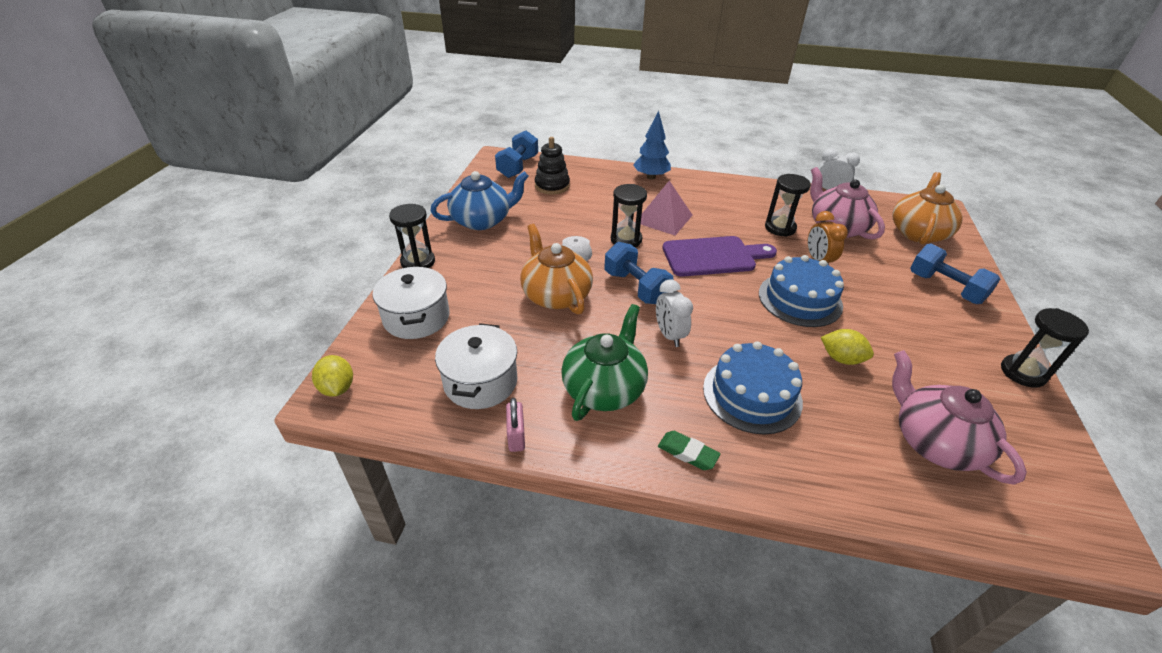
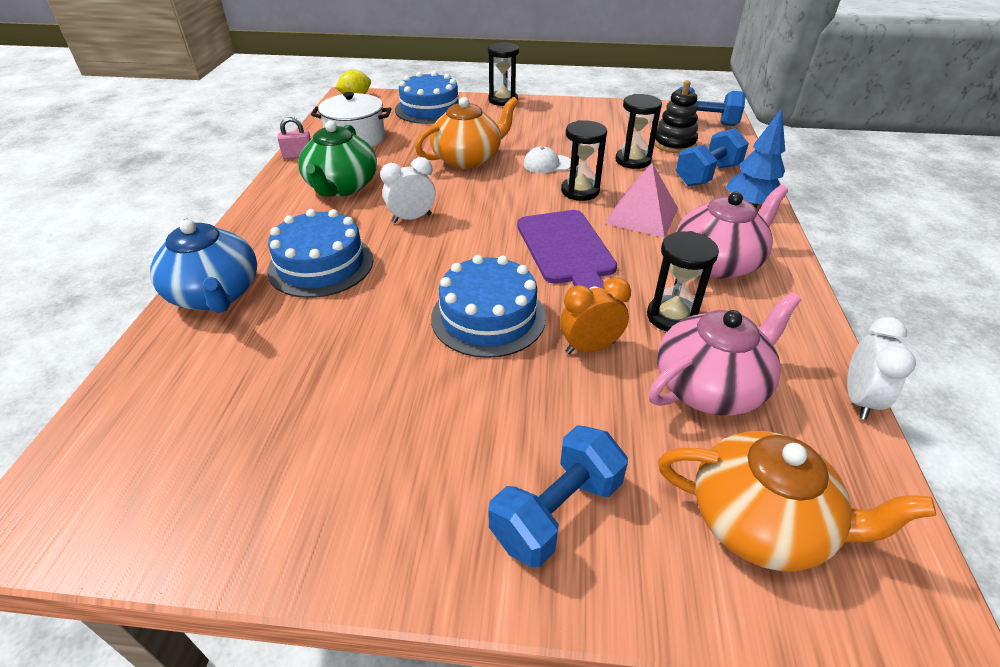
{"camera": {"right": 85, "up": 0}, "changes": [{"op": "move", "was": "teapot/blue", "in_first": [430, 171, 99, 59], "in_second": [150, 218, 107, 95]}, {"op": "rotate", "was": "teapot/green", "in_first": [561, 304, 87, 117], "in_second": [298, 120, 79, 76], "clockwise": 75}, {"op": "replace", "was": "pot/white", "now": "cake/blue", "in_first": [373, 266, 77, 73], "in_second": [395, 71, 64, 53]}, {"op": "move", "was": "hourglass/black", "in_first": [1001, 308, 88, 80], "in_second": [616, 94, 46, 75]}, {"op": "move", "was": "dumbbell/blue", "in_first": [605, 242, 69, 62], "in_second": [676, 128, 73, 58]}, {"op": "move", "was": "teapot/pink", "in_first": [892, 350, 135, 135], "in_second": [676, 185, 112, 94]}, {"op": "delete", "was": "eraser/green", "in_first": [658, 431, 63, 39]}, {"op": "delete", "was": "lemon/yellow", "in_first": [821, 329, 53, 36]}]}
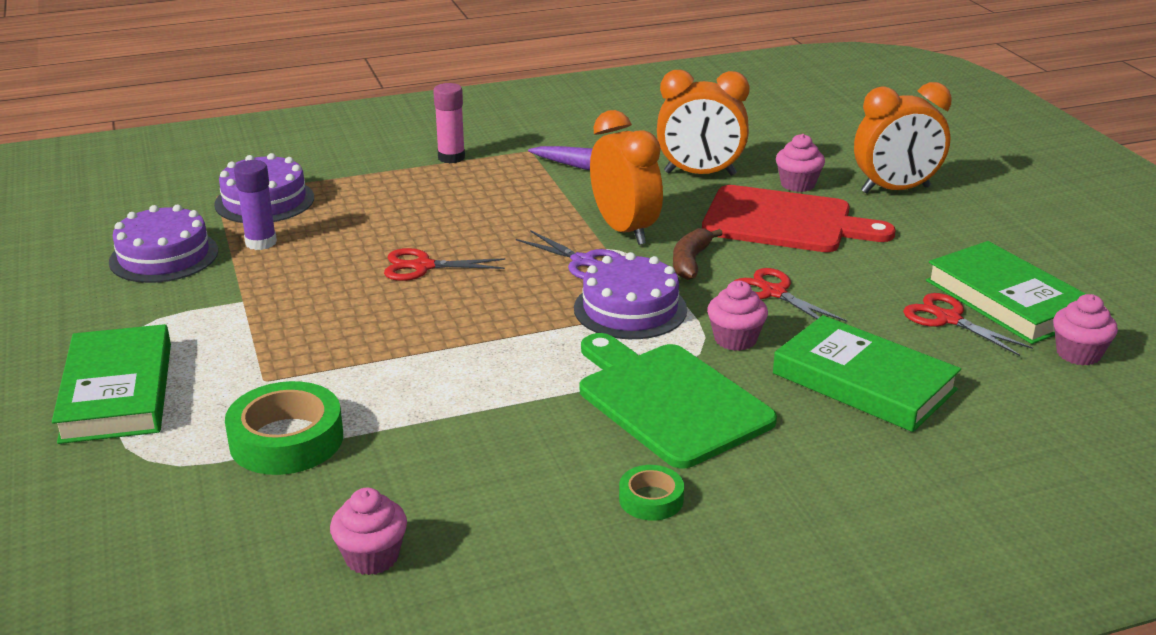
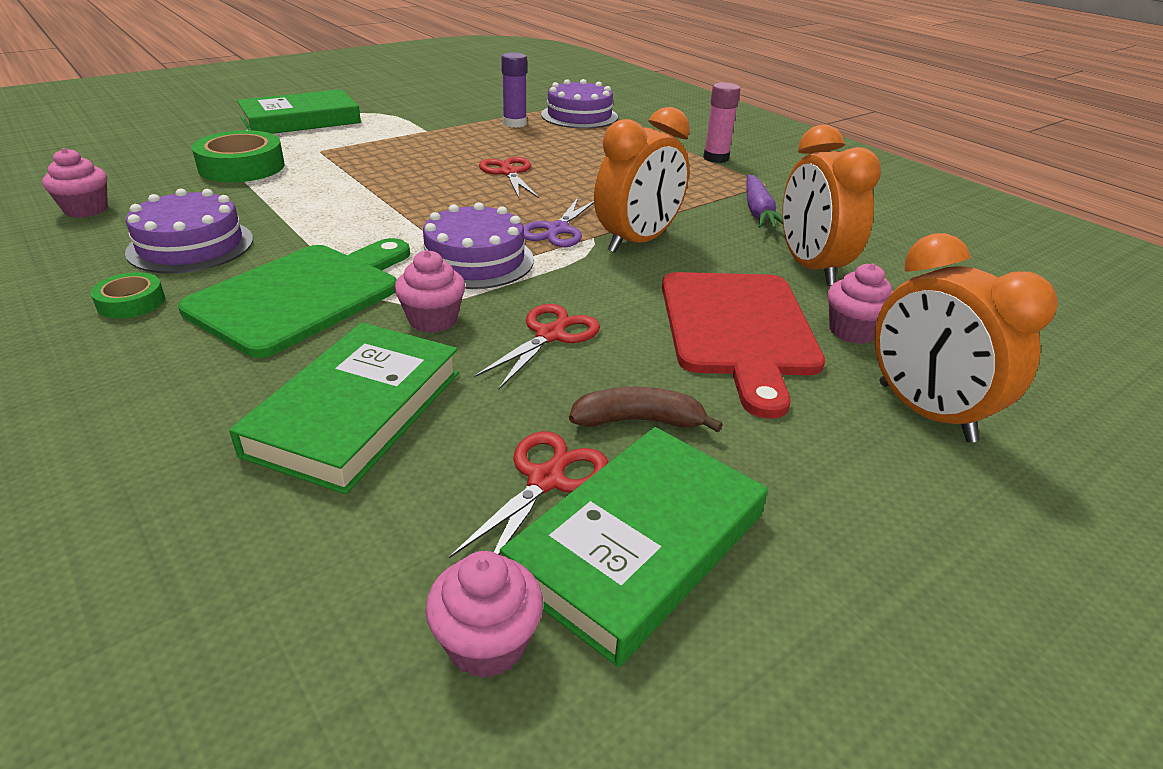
{"camera": {"right": 70, "up": 5}, "changes": [{"op": "move", "was": "cake/purple", "in_first": [109, 204, 109, 79], "in_second": [125, 188, 128, 86]}, {"op": "move", "was": "banana/brown", "in_first": [673, 228, 50, 52], "in_second": [569, 387, 154, 45]}]}
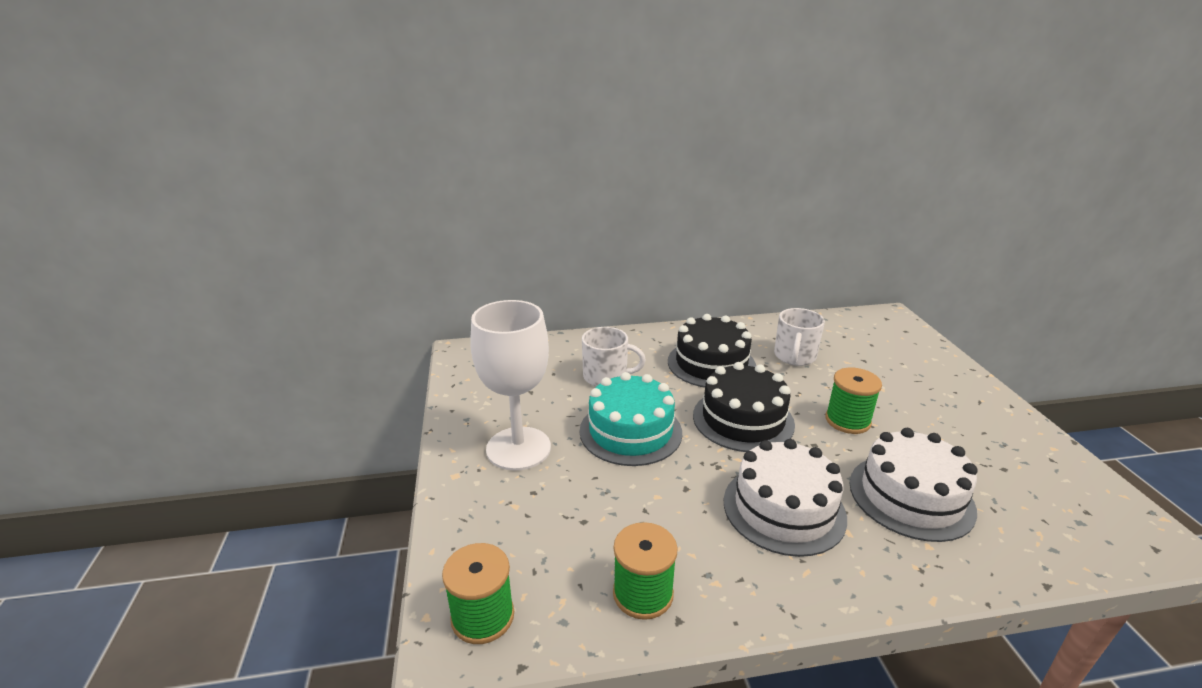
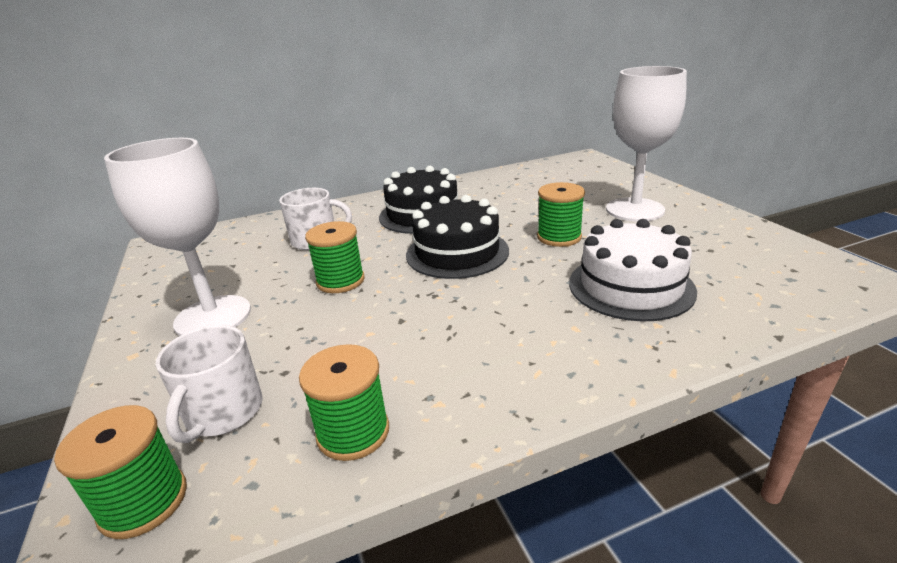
{"camera": {"right": -10, "up": 0}, "changes": [{"op": "move", "was": "mug/white", "in_first": [774, 308, 51, 58], "in_second": [156, 325, 107, 118]}, {"op": "replace", "was": "cake/turquoise", "now": "spool/green", "in_first": [580, 372, 102, 94], "in_second": [305, 221, 60, 72]}, {"op": "insert", "now": "goblet/white", "in_second": [606, 66, 81, 155]}, {"op": "delete", "was": "cake/white", "in_first": [724, 439, 123, 118]}]}
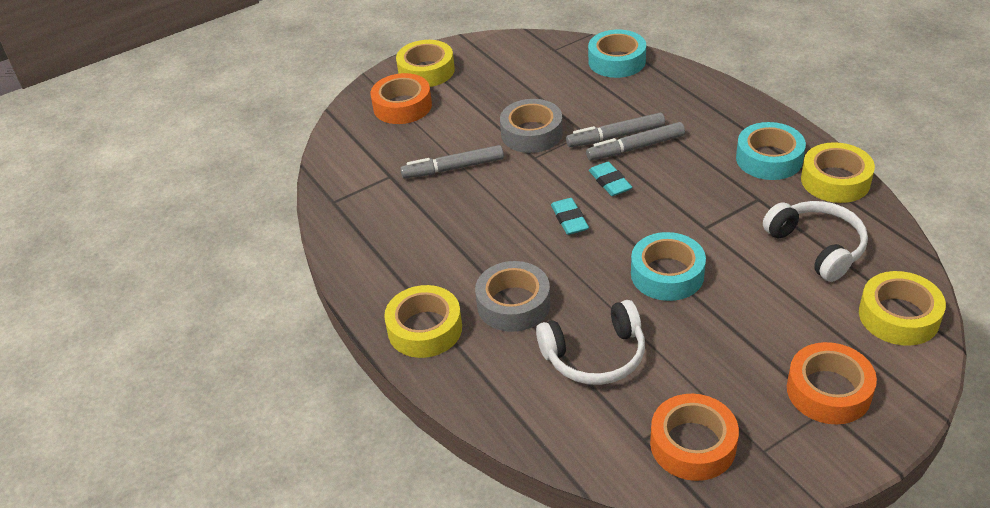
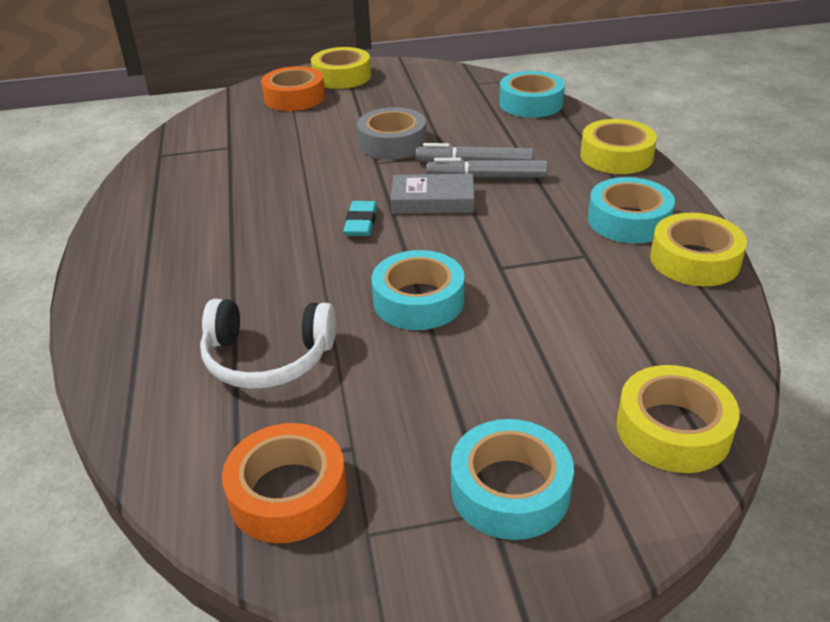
{"camera": {"right": 20, "up": -5}, "changes": [{"op": "replace", "was": "eraser/turquoise", "now": "book/grey", "in_first": [589, 162, 43, 34], "in_second": [391, 174, 83, 40]}, {"op": "recolor", "was": "tape/orange", "now": "tape/turquoise", "in_first": [787, 342, 90, 82], "in_second": [451, 419, 123, 121]}, {"op": "move", "was": "tape/yellow", "in_first": [384, 285, 78, 73], "in_second": [580, 119, 77, 55]}, {"op": "delete", "was": "marker/grey", "in_first": [400, 145, 104, 34]}, {"op": "delete", "was": "tape/grey", "in_first": [475, 261, 76, 71]}, {"op": "delete", "was": "headphones/white", "in_first": [763, 201, 105, 81]}]}
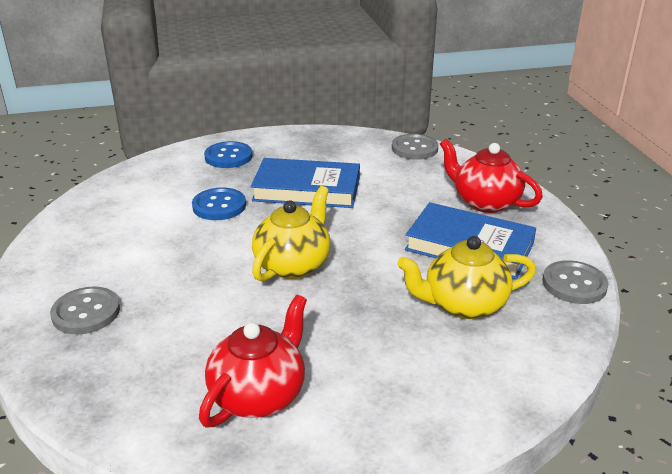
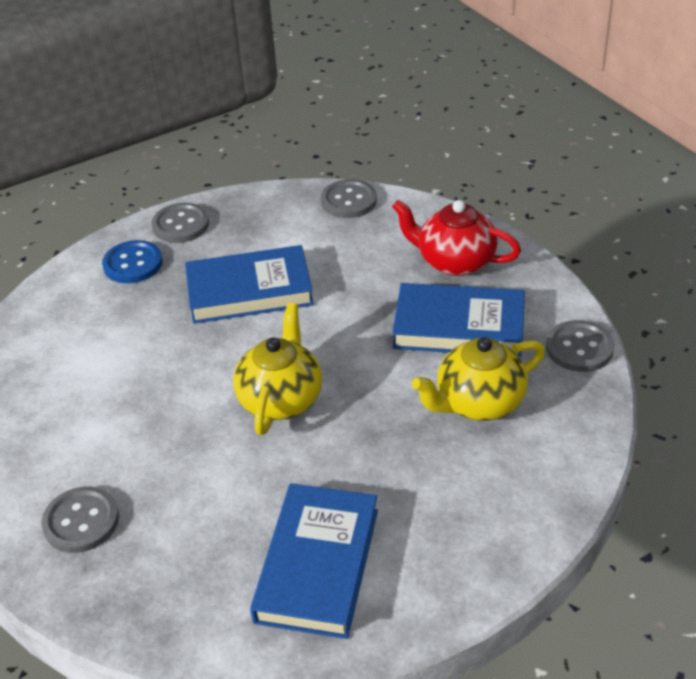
{"camera": {"right": -15, "up": 10}, "changes": [{"op": "insert", "now": "button/grey", "in_second": [151, 203, 58, 40]}, {"op": "replace", "was": "teapot/red", "now": "book/blue", "in_first": [199, 294, 108, 133], "in_second": [250, 483, 128, 156]}, {"op": "delete", "was": "button/blue", "in_first": [192, 188, 54, 32]}]}
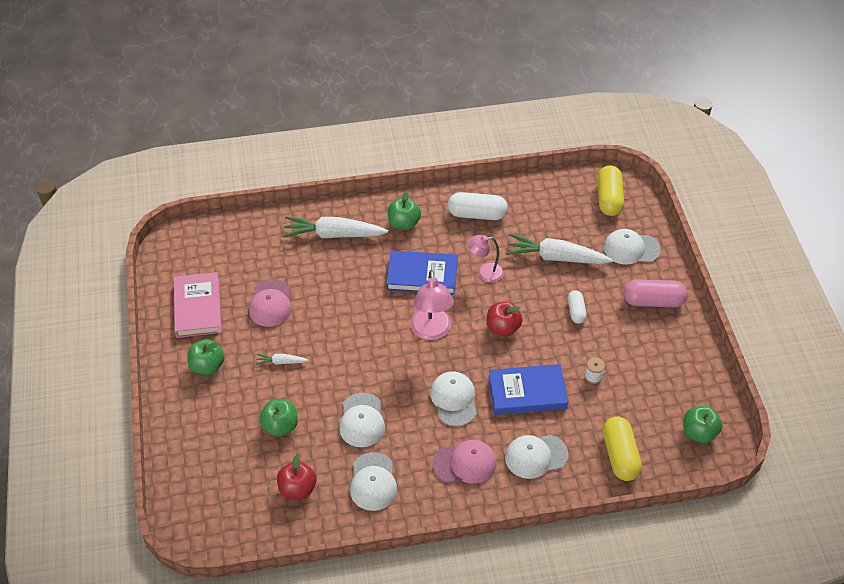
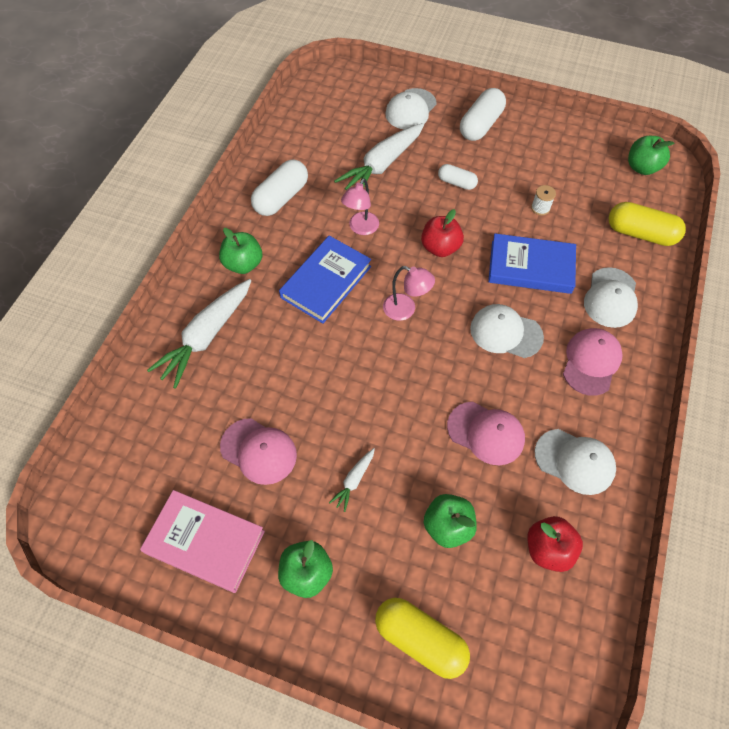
{"camera": {"right": -60, "up": 10}, "changes": [{"op": "move", "was": "capsule/yellow", "in_first": [597, 165, 27, 51], "in_second": [375, 598, 95, 81]}, {"op": "resize", "was": "lamp/pink", "in_first": [410, 270, 44, 70], "in_second": [383, 266, 52, 55], "ratio": 0.65}, {"op": "recolor", "was": "cap/white", "now": "cap/pink", "in_first": [339, 393, 46, 54], "in_second": [447, 402, 78, 63]}, {"op": "recolor", "was": "capsule/pink", "now": "capsule/white", "in_first": [623, 279, 65, 28], "in_second": [460, 88, 46, 53]}, {"op": "rotate", "was": "book/blue", "in_first": [488, 364, 80, 51], "in_second": [488, 233, 88, 61], "clockwise": 75}]}
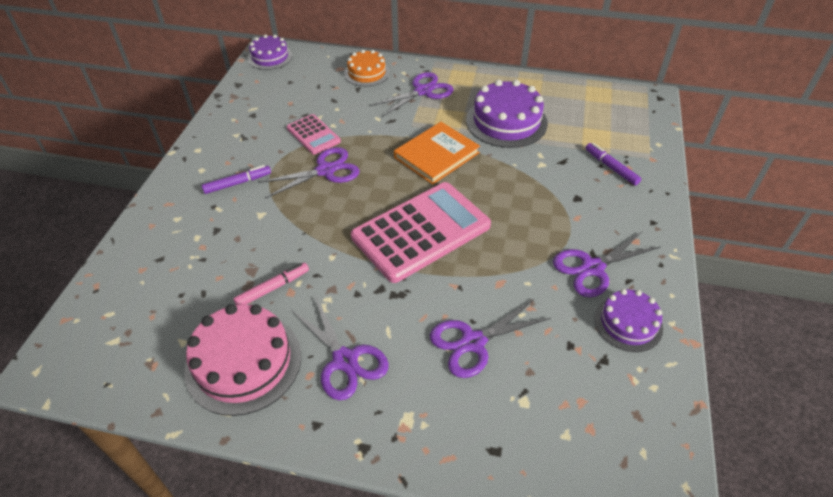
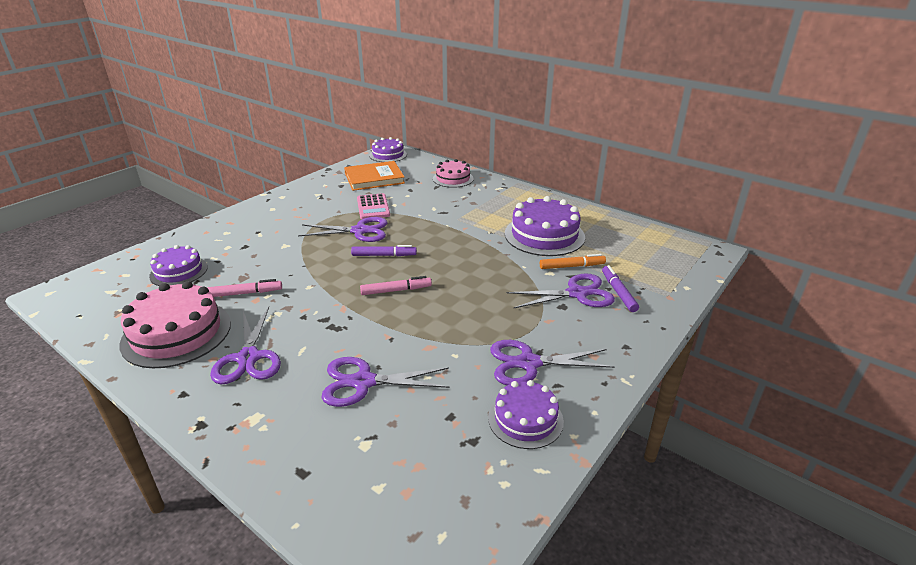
{"camera": {"right": 25, "up": -15}, "changes": [{"op": "insert", "now": "cake/purple", "in_second": [149, 245, 59, 41]}, {"op": "move", "was": "book/orange", "in_first": [394, 122, 86, 63], "in_second": [344, 161, 61, 30]}, {"op": "move", "was": "marker/purple", "in_first": [202, 165, 69, 29], "in_second": [351, 245, 66, 11]}, {"op": "replace", "was": "calculator/pink", "now": "marker/pink", "in_first": [351, 182, 140, 101], "in_second": [360, 276, 72, 19]}, {"op": "recolor", "was": "cake/orange", "now": "cake/pink", "in_first": [344, 50, 46, 36], "in_second": [433, 159, 41, 29]}, {"op": "move", "was": "scissors/purple", "in_first": [370, 72, 84, 45], "in_second": [507, 273, 108, 36]}, {"op": "insert", "now": "marker/orange", "in_second": [540, 254, 66, 15]}]}
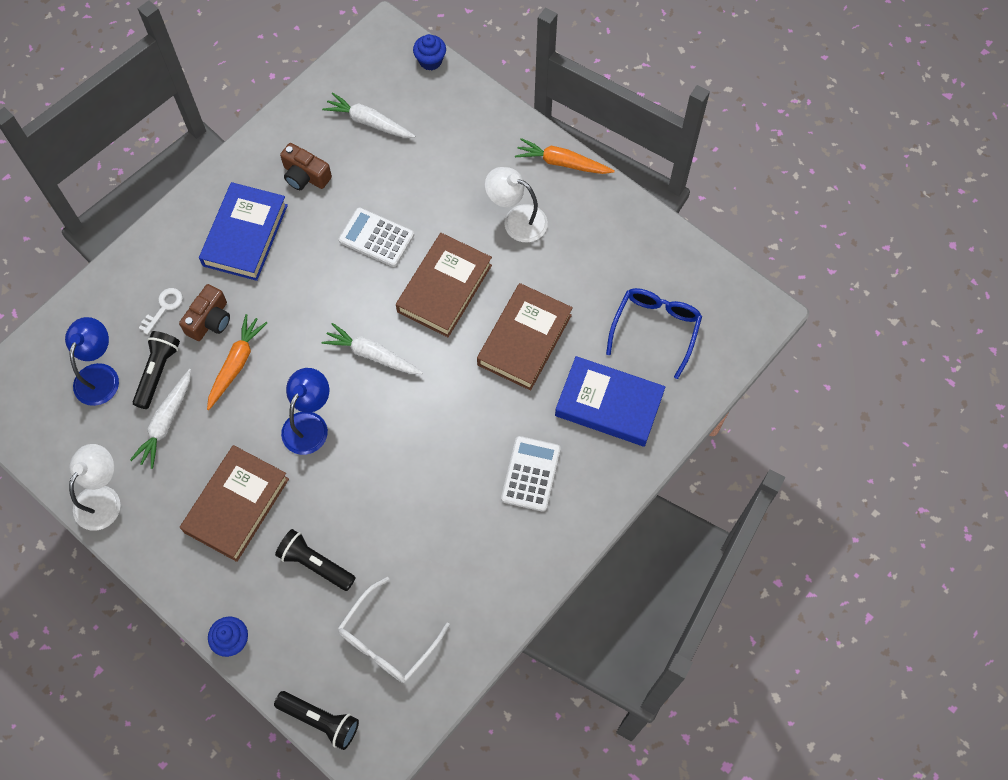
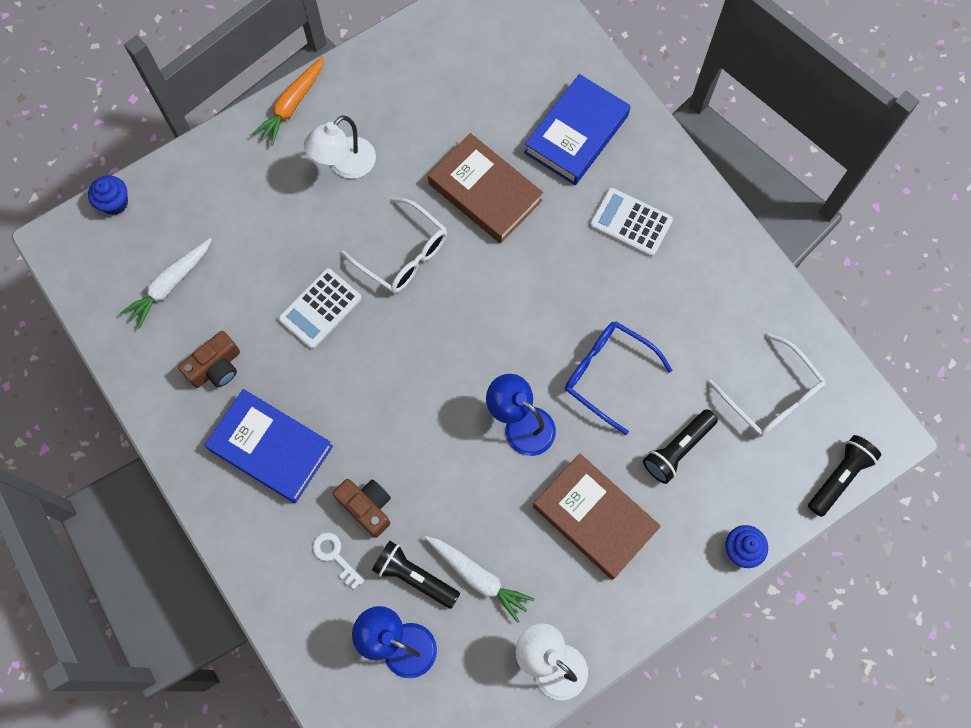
{"camera": {"right": -75, "up": 5}, "changes": [{"op": "replace", "was": "book/brown", "now": "glasses/white", "in_first": [396, 233, 96, 104], "in_second": [341, 197, 106, 96]}, {"op": "move", "was": "glasses/blue", "in_first": [606, 288, 96, 91], "in_second": [565, 321, 107, 114]}, {"op": "delete", "was": "carrot/orange", "in_first": [207, 314, 60, 96]}, {"op": "delete", "was": "carrot/white", "in_first": [322, 323, 101, 51]}]}
